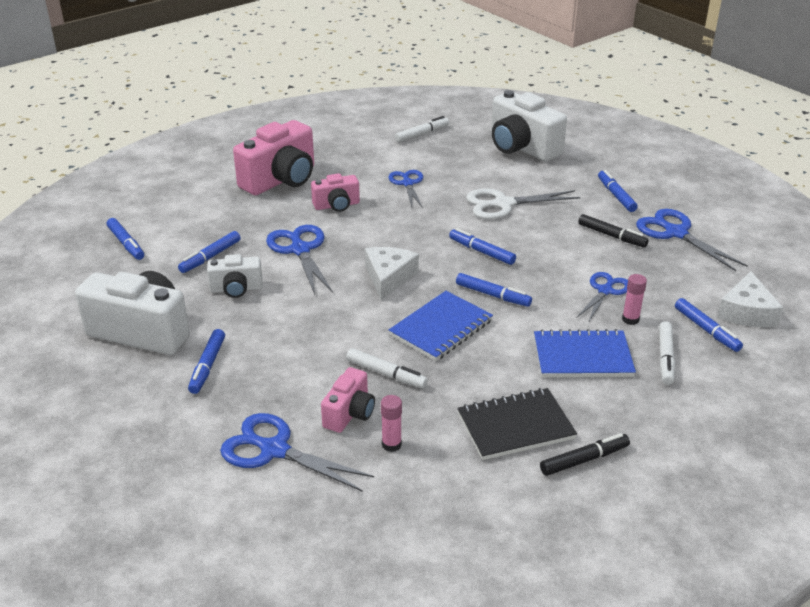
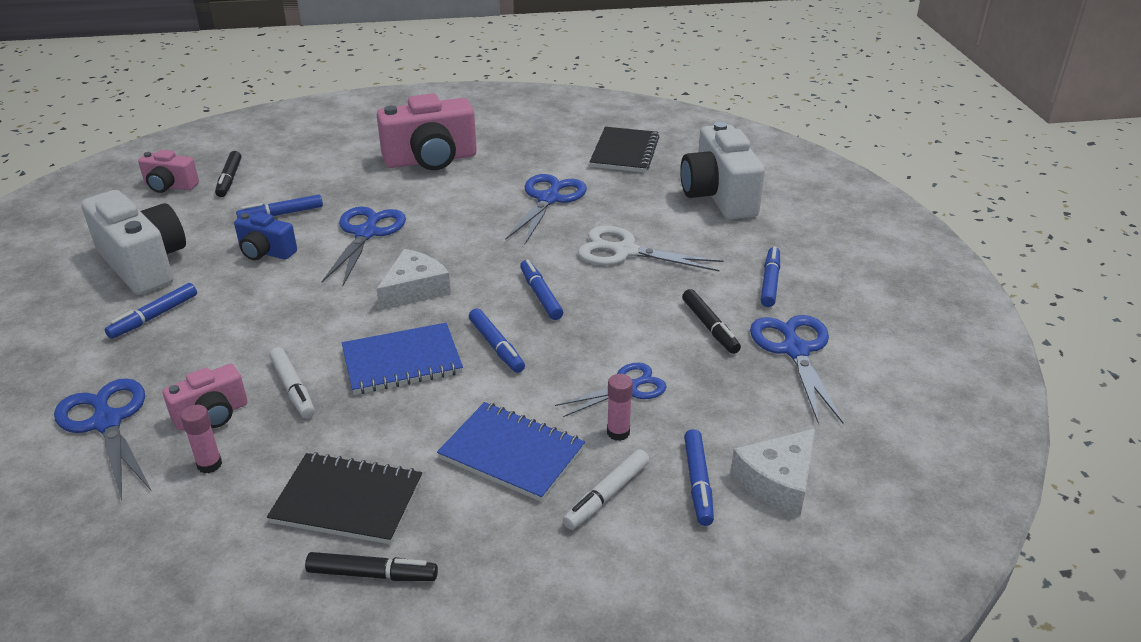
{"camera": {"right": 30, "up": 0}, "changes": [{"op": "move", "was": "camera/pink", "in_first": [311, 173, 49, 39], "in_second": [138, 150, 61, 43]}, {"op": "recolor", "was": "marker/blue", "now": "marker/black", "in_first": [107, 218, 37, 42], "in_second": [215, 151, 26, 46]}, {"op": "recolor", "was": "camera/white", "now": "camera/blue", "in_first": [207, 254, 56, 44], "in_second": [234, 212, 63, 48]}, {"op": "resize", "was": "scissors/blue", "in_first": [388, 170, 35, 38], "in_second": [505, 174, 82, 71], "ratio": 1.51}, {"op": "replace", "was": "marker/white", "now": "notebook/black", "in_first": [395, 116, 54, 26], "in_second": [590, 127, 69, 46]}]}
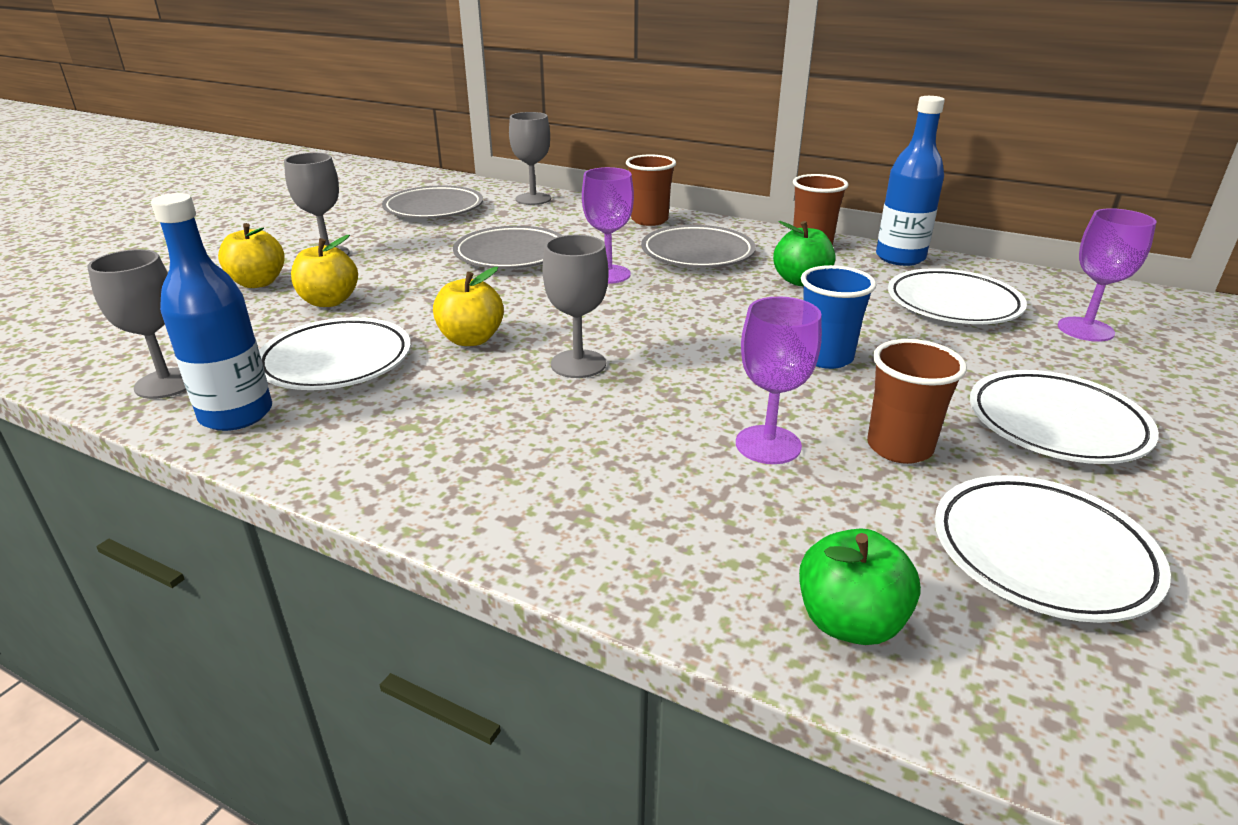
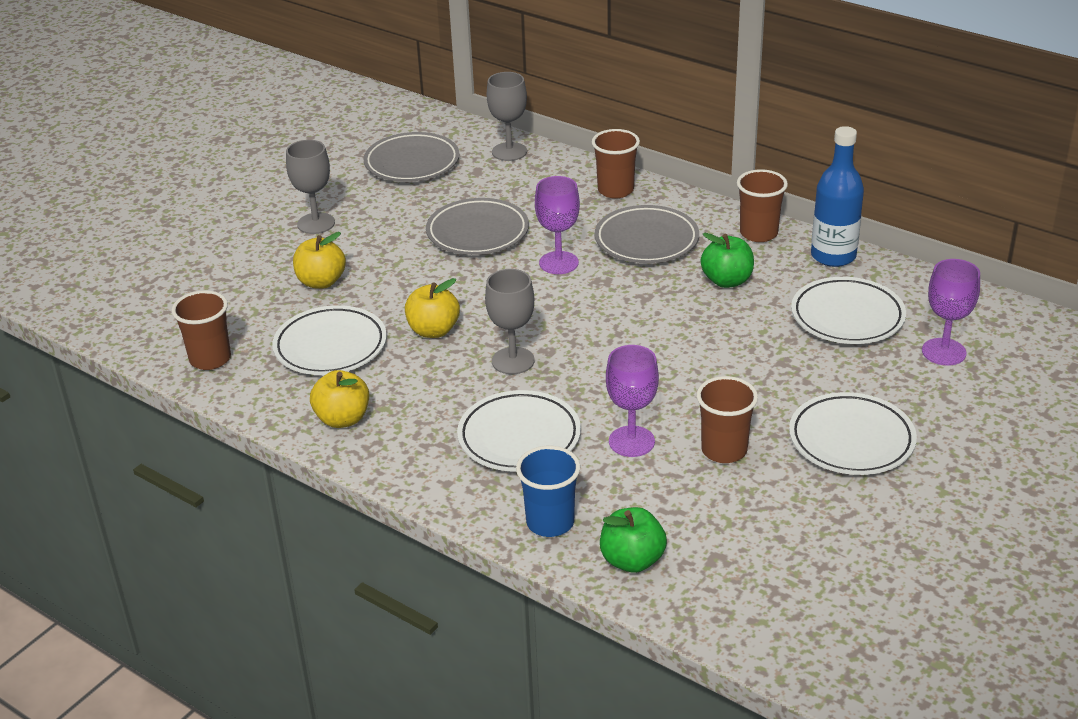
{"camera": {"right": 10, "up": 5}, "changes": [{"op": "replace", "was": "goblet/grey", "now": "cup/brown", "in_first": [87, 249, 99, 150], "in_second": [172, 290, 59, 80]}, {"op": "move", "was": "apple/yellow", "in_first": [218, 223, 67, 65], "in_second": [310, 370, 59, 58]}, {"op": "move", "was": "plate/white", "in_first": [935, 475, 236, 148], "in_second": [457, 390, 124, 82]}, {"op": "move", "was": "cup/blue", "in_first": [801, 265, 76, 104], "in_second": [516, 446, 64, 91]}, {"op": "delete", "was": "bottle/blue", "in_first": [151, 193, 121, 238]}]}
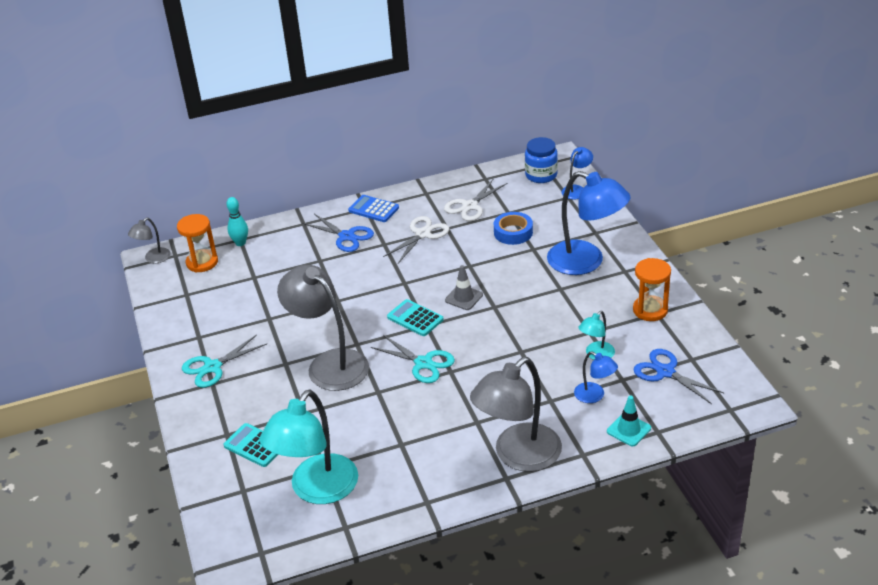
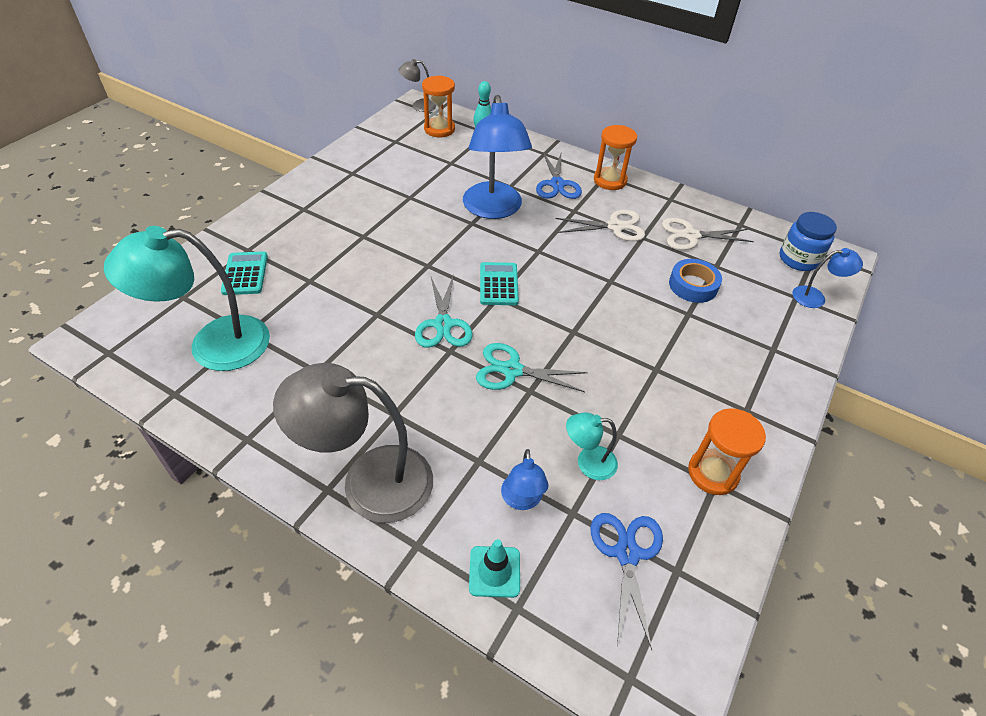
{"camera": {"right": 45, "up": 10}, "changes": [{"op": "move", "was": "lamp/blue", "in_first": [547, 171, 84, 104], "in_second": [463, 95, 69, 124]}, {"op": "move", "was": "scissors/turquoise", "in_first": [182, 335, 85, 53], "in_second": [476, 343, 112, 49]}, {"op": "replace", "was": "calculator/blue", "now": "hourglass/orange", "in_first": [348, 195, 51, 27], "in_second": [594, 125, 43, 65]}, {"op": "delete", "was": "lamp/grey", "in_first": [277, 265, 92, 126]}, {"op": "delete", "was": "traffic cone/grey", "in_first": [445, 265, 38, 45]}]}
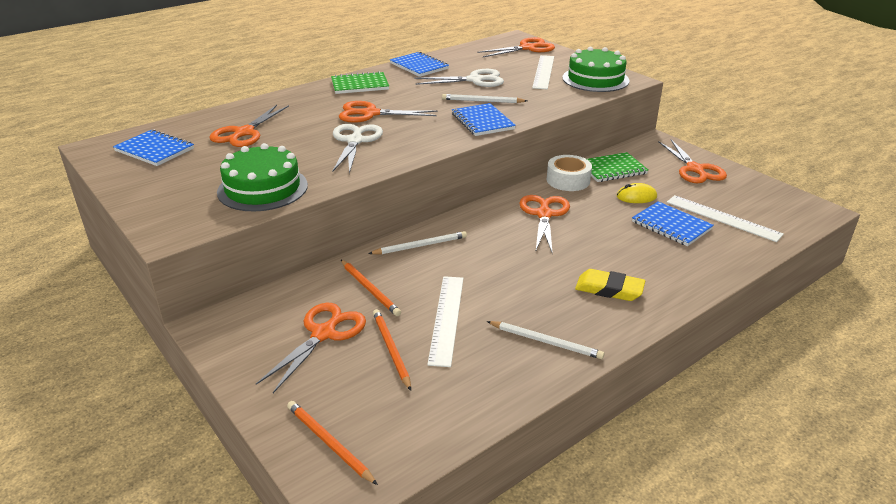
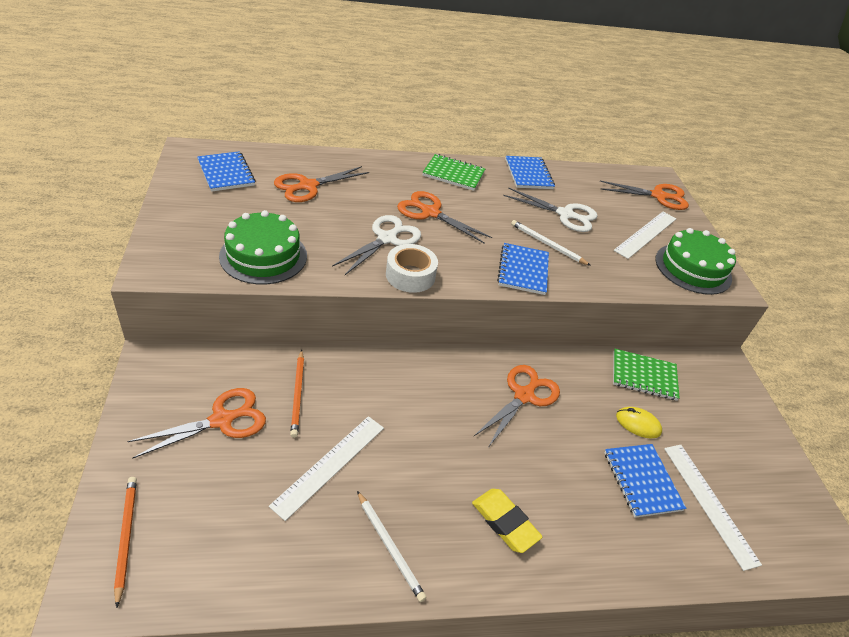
{"camera": {"right": 25, "up": 10}, "changes": [{"op": "move", "was": "tape/white", "in_first": [547, 155, 45, 36], "in_second": [386, 244, 52, 49]}, {"op": "delete", "was": "pencil/white", "in_first": [368, 231, 99, 23]}, {"op": "delete", "was": "pencil/orange", "in_first": [373, 309, 38, 82]}, {"op": "delete", "was": "scissors/orange", "in_first": [658, 139, 69, 44]}]}
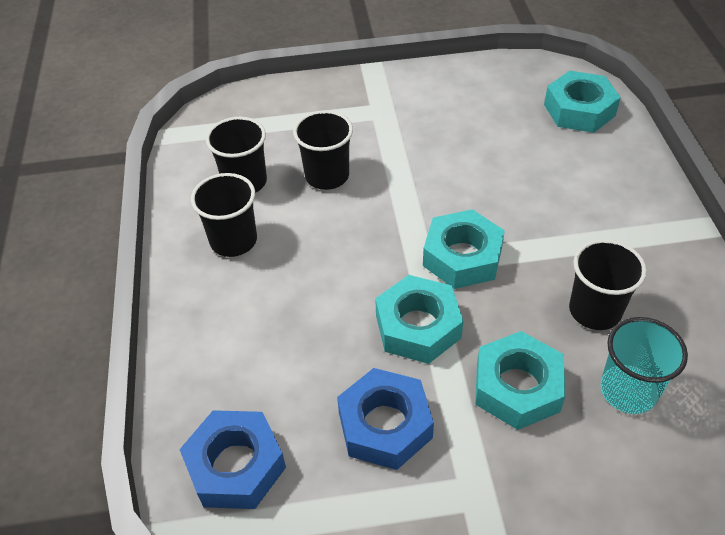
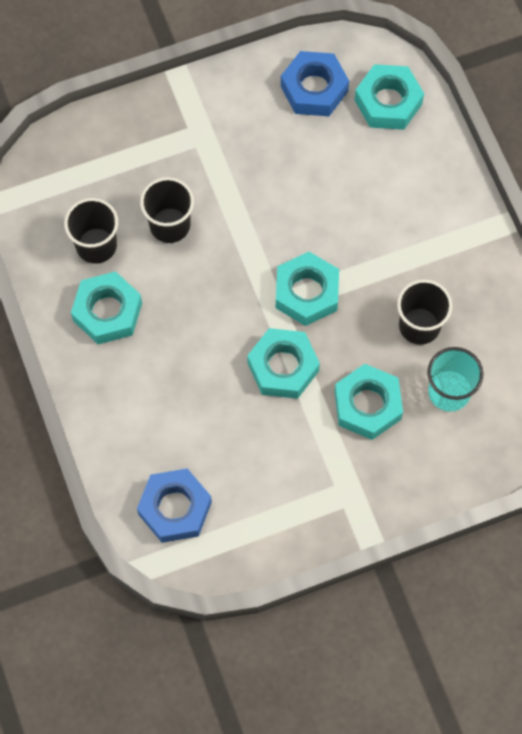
{"camera": {"right": -15, "up": 20}, "changes": [{"op": "replace", "was": "cup/black", "now": "nut/turquoise", "in_first": [191, 173, 66, 84], "in_second": [71, 271, 71, 73]}, {"op": "move", "was": "nut/blue", "in_first": [337, 368, 97, 102], "in_second": [281, 51, 68, 65]}]}
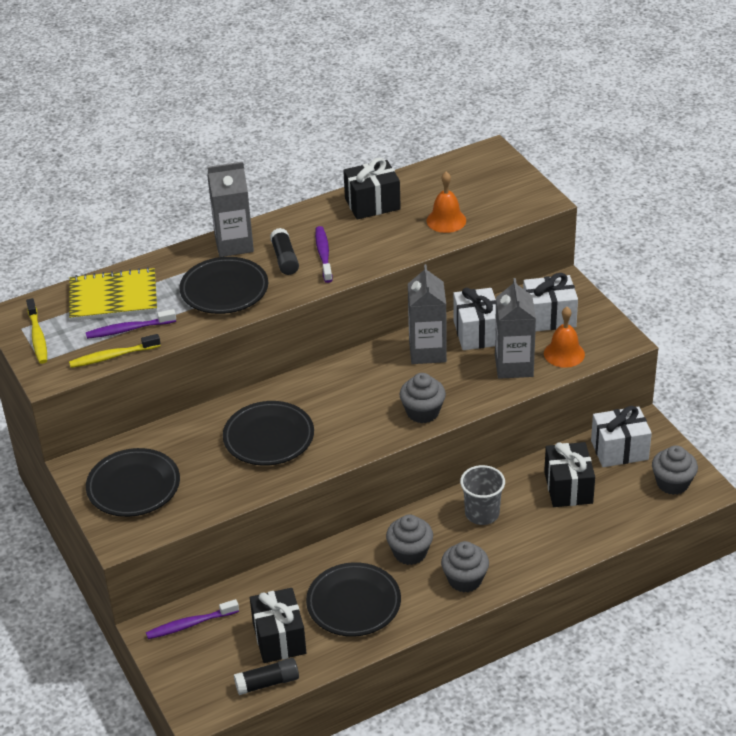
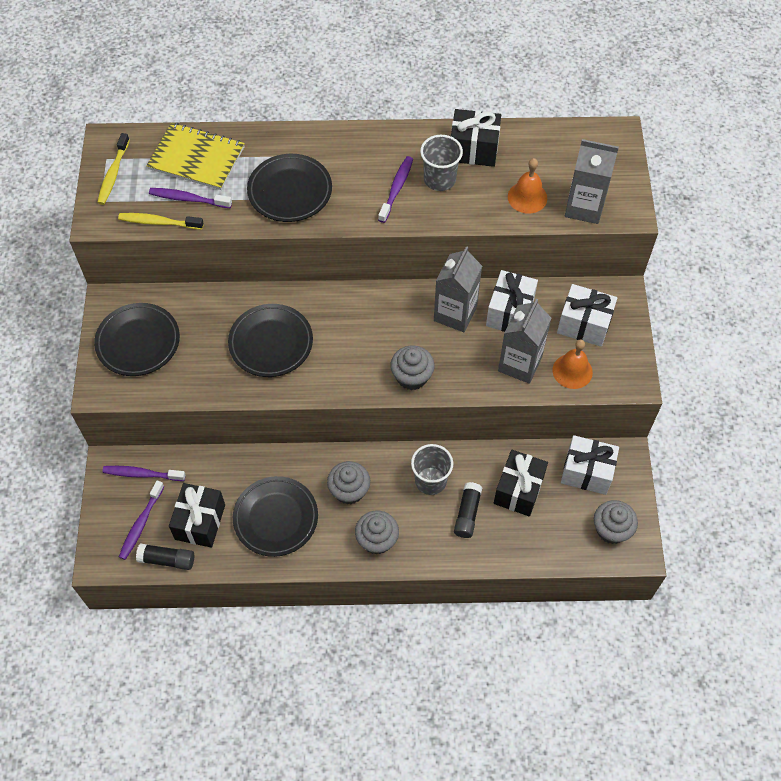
{"camera": {"right": 25, "up": 20}, "changes": [{"op": "insert", "now": "toothbrush/purple", "in_second": [119, 480, 45, 80]}, {"op": "insert", "now": "cup/grey", "in_second": [420, 135, 43, 56]}, {"op": "move", "was": "glue stick/black", "in_first": [270, 228, 29, 47], "in_second": [454, 482, 28, 56]}, {"op": "move", "was": "carton/grey", "in_first": [207, 162, 47, 95], "in_second": [565, 139, 54, 85]}]}
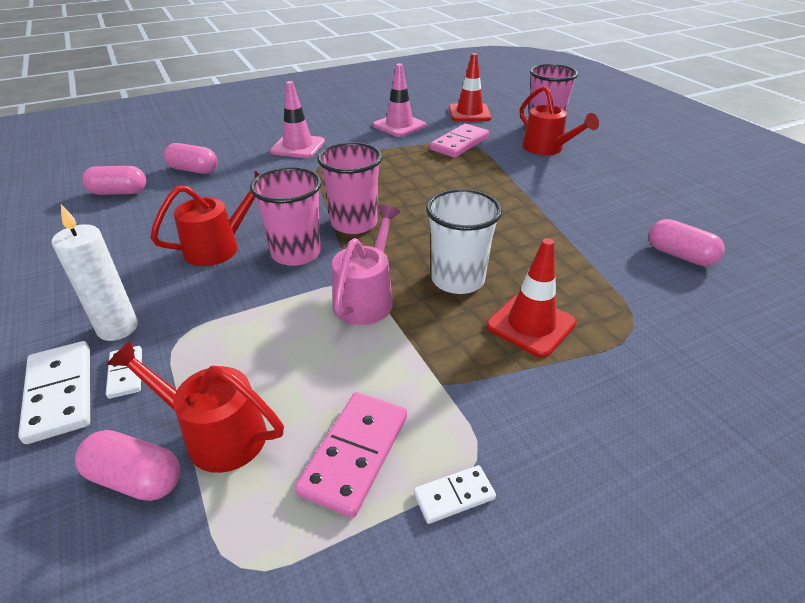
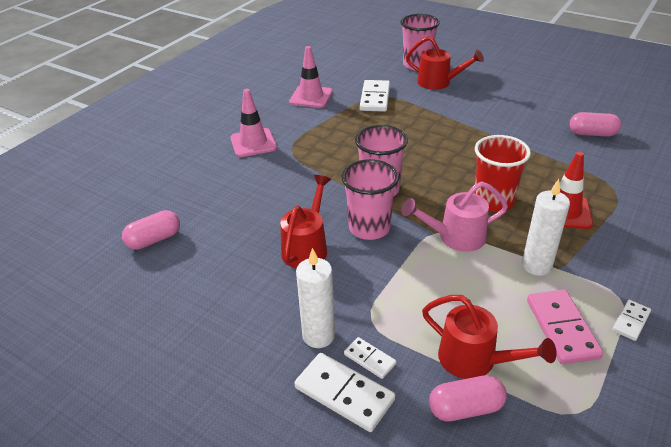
{"camera": {"right": -30, "up": 0}, "changes": [{"op": "recolor", "was": "domino/pink", "now": "domino/white", "in_first": [430, 124, 59, 34], "in_second": [360, 80, 30, 32]}, {"op": "rotate", "was": "watering can/pink", "in_first": [332, 204, 68, 121], "in_second": [401, 182, 107, 70], "clockwise": -90}, {"op": "rotate", "was": "watering can/red", "in_first": [107, 340, 177, 133], "in_second": [422, 295, 135, 84], "clockwise": -135}, {"op": "recolor", "was": "cup/white", "now": "cup/red", "in_first": [426, 189, 76, 105], "in_second": [474, 135, 57, 77]}, {"op": "insert", "now": "candle/white", "in_second": [522, 179, 48, 97]}, {"op": "delete", "was": "capsule/pink", "in_first": [164, 143, 53, 31]}, {"op": "delete", "was": "traffic cone/red", "in_first": [449, 53, 43, 68]}]}
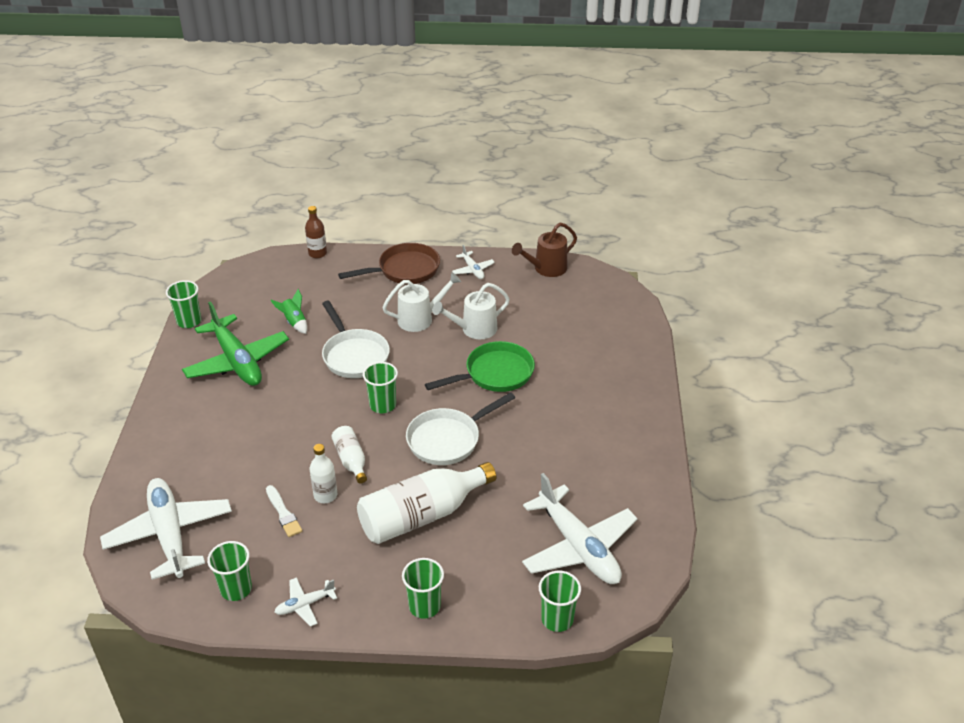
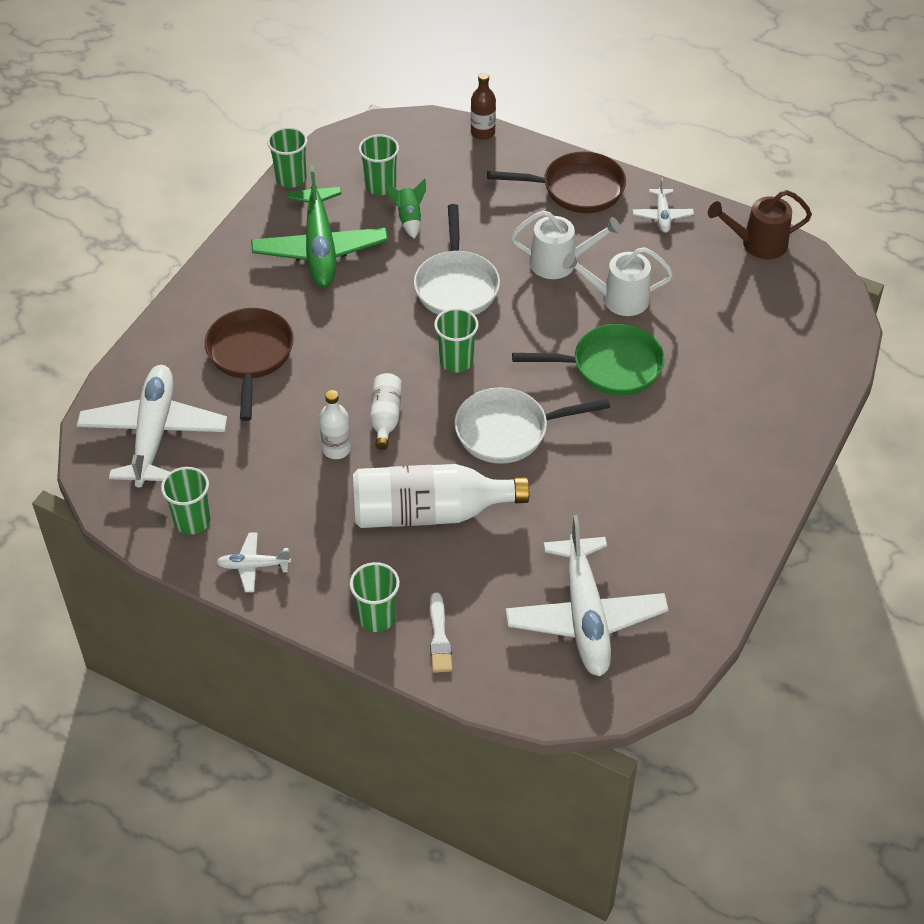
{"camera": {"right": 25, "up": 10}, "changes": [{"op": "insert", "now": "pan/brown", "in_second": [205, 308, 89, 113]}, {"op": "move", "was": "cup/green", "in_first": [539, 571, 42, 61], "in_second": [359, 134, 40, 61]}, {"op": "move", "was": "brush/white", "in_first": [266, 485, 36, 52], "in_second": [430, 592, 22, 81]}]}
